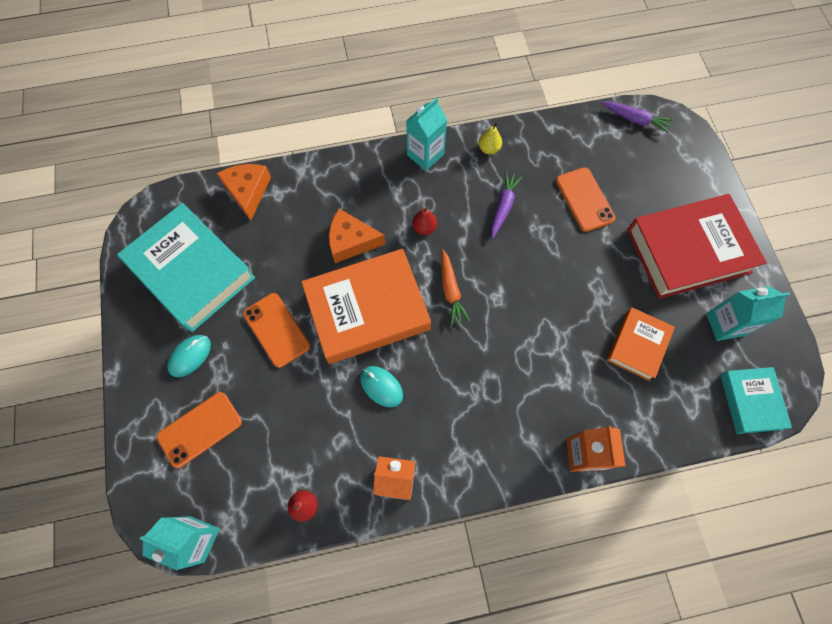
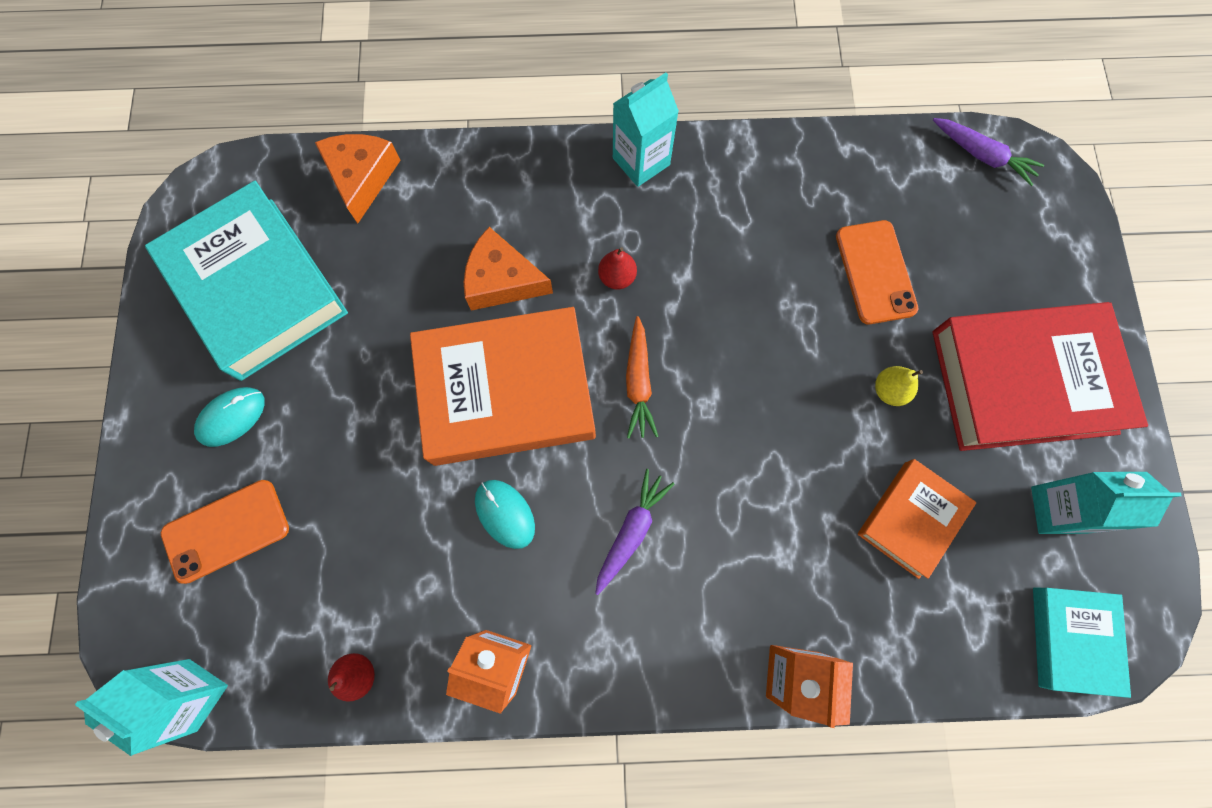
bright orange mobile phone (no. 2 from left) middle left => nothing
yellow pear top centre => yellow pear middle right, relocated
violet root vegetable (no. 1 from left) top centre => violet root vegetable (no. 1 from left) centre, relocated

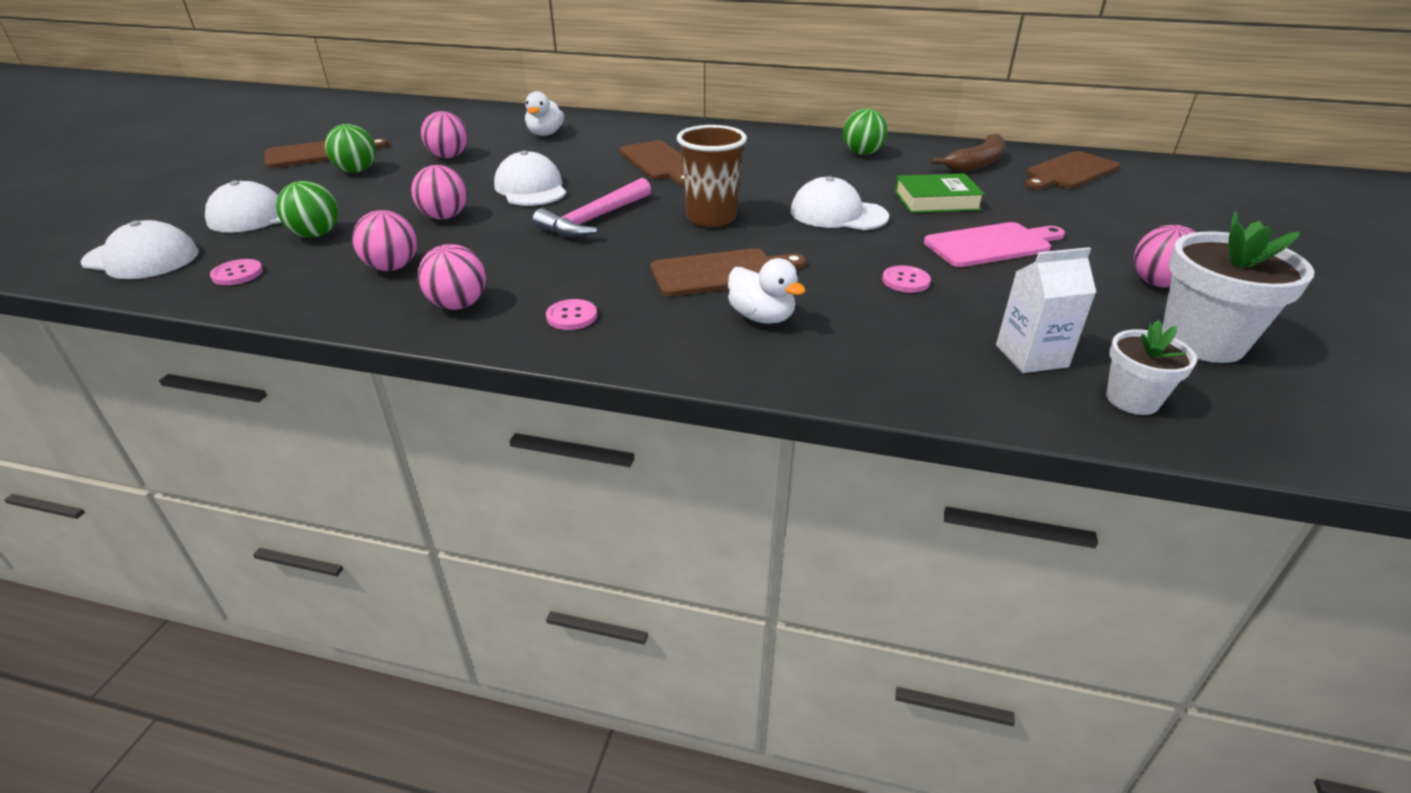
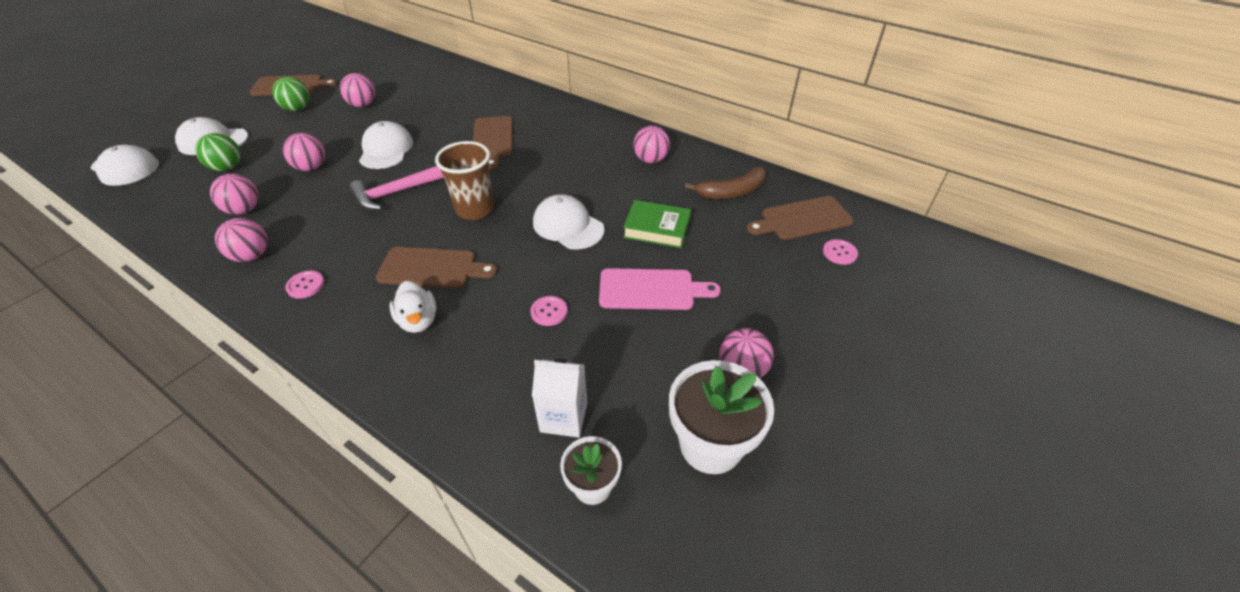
pink button (no. 1 from left in the first image) middle left => pink button (no. 3 from left) middle right, relocated
snow-white toy duck (no. 1 from left) top centre => nothing
green ball (no. 3 from left) top centre => pink ball (no. 5 from left) top centre

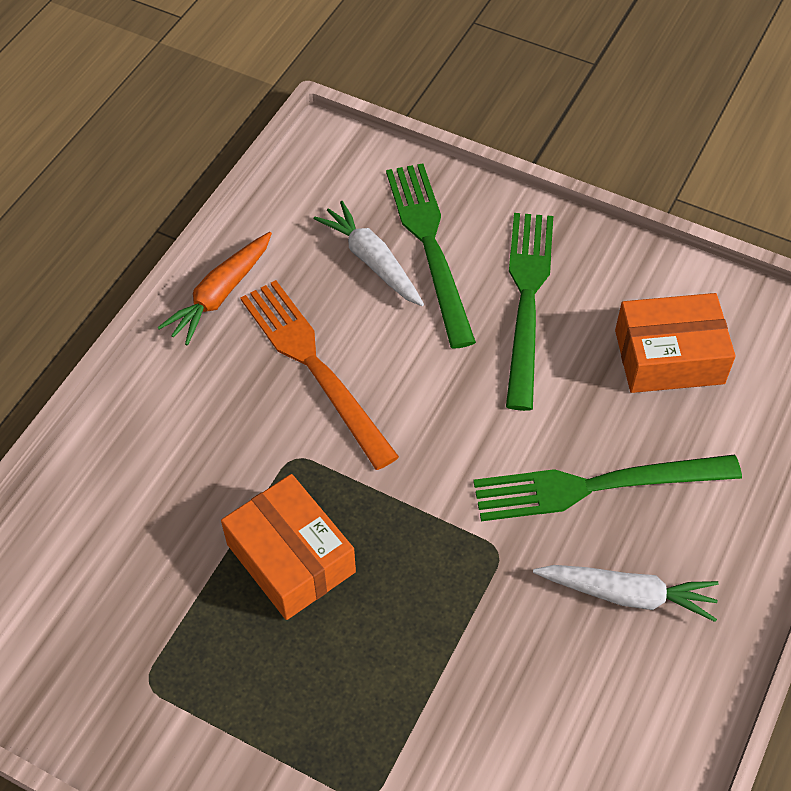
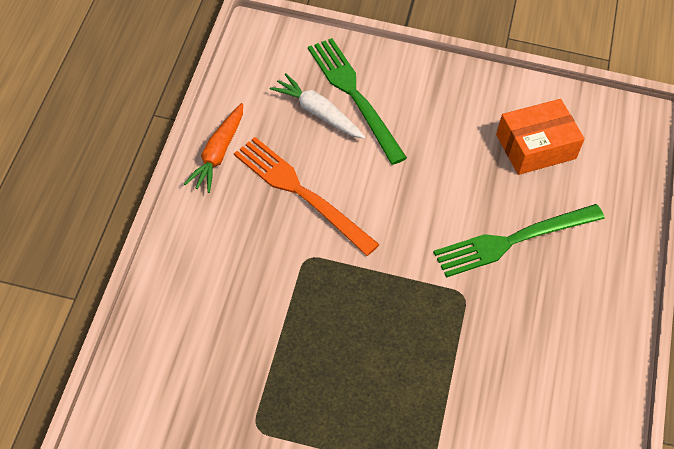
bright orange parcel (no. 1 from left) bottom centre => nothing
green table fork (no. 2 from left) middle right => nothing
snow-white root vegetable (no. 2 from left) bottom right => nothing

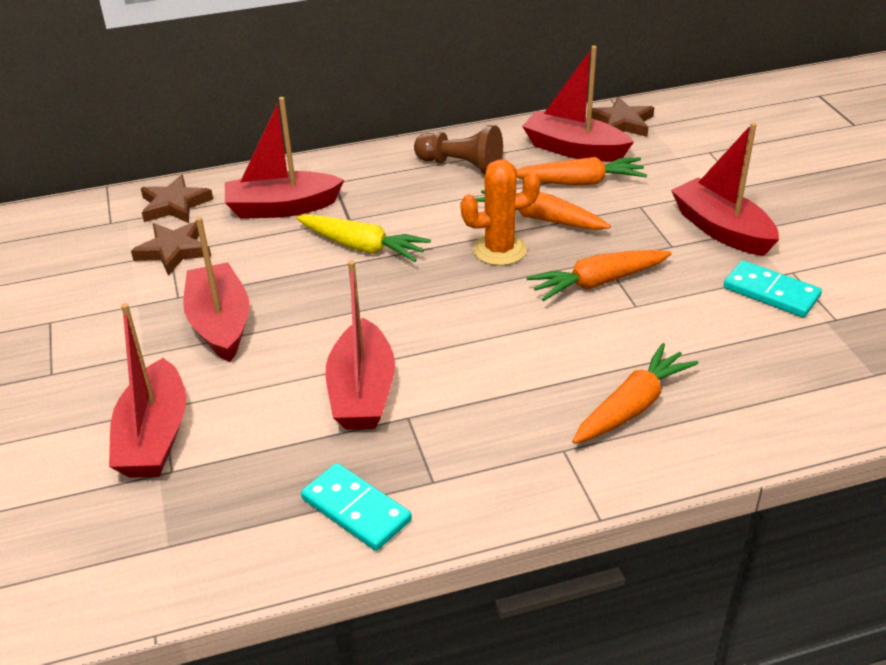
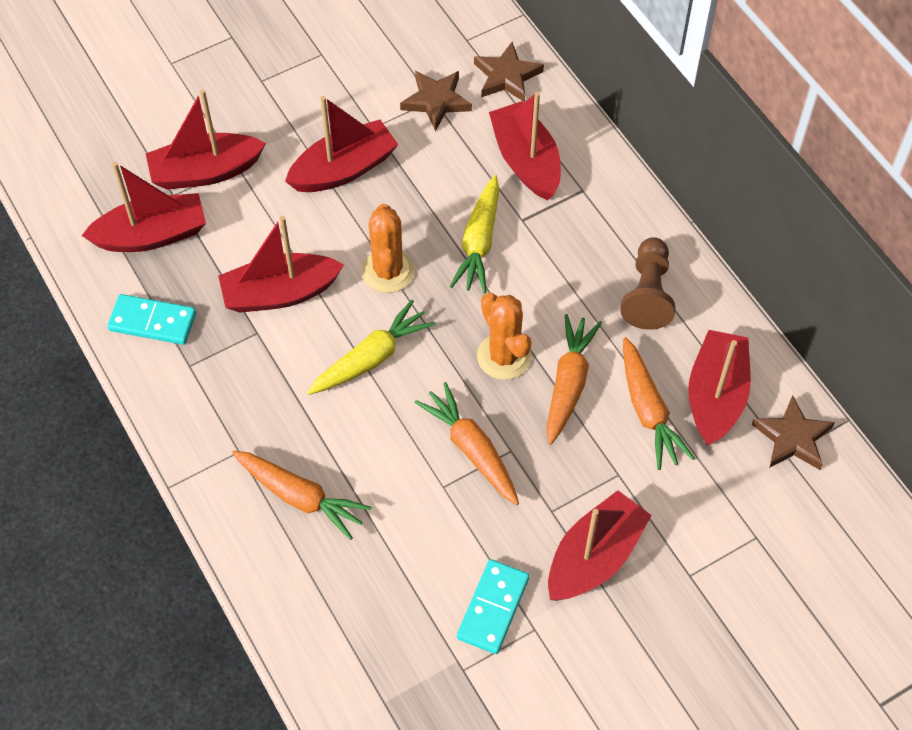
teal domino tile (no. 1 from left) bottom centre => teal domino tile (no. 1 from left) middle left, 75 degrees clockwise
nothing => scarlet boat (no. 1 from left) top left
nothing => yellow root vegetable (no. 1 from left) centre
nothing => bright orange saguaro cactus (no. 1 from left) centre

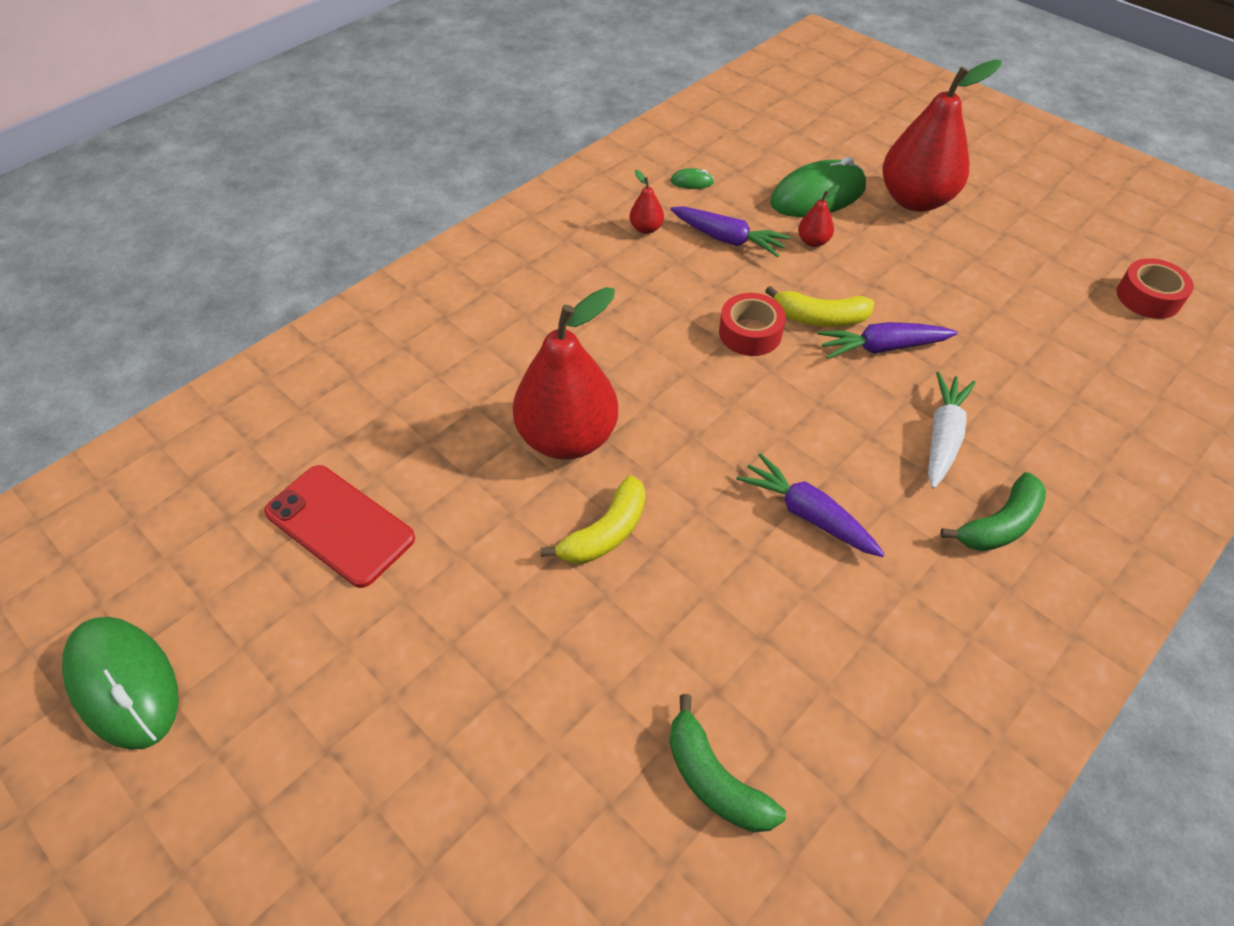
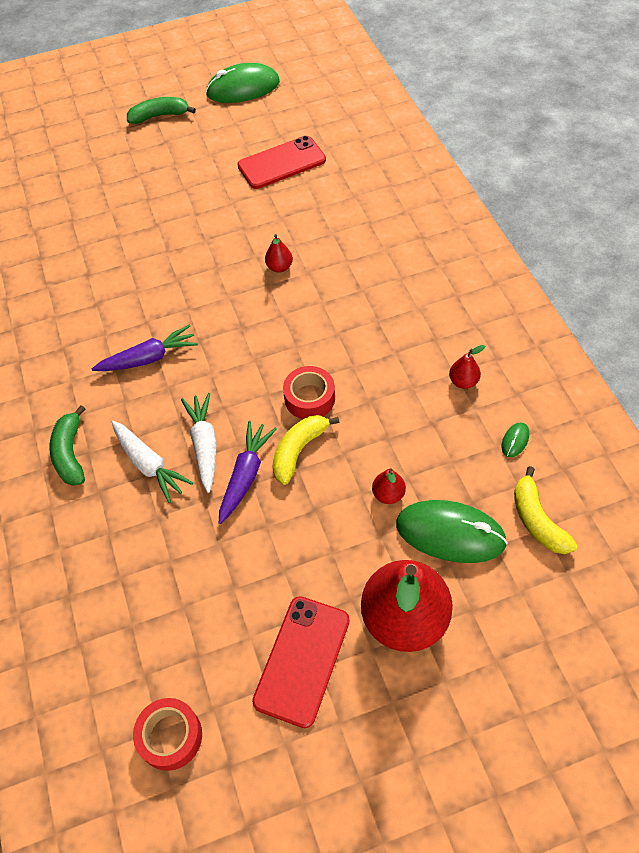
scarlet pear (no. 1 from left) centre => scarlet pear (no. 1 from left) top centre, x0.41
yellow banana (no. 1 from left in the first image) centre => yellow banana (no. 2 from left) middle right, relocated
green banana (no. 1 from left in the first image) bottom centre => green banana (no. 2 from left) top left, relocated
violet root vegetable (no. 1 from left) top centre => nothing
green mouse (no. 3 from left in the first image) top centre => green mouse (no. 2 from left) middle right, 75 degrees counterclockwise
nothing => snow-white root vegetable (no. 2 from left) middle left
nothing => scarlet mobile phone (no. 2 from left) bottom centre

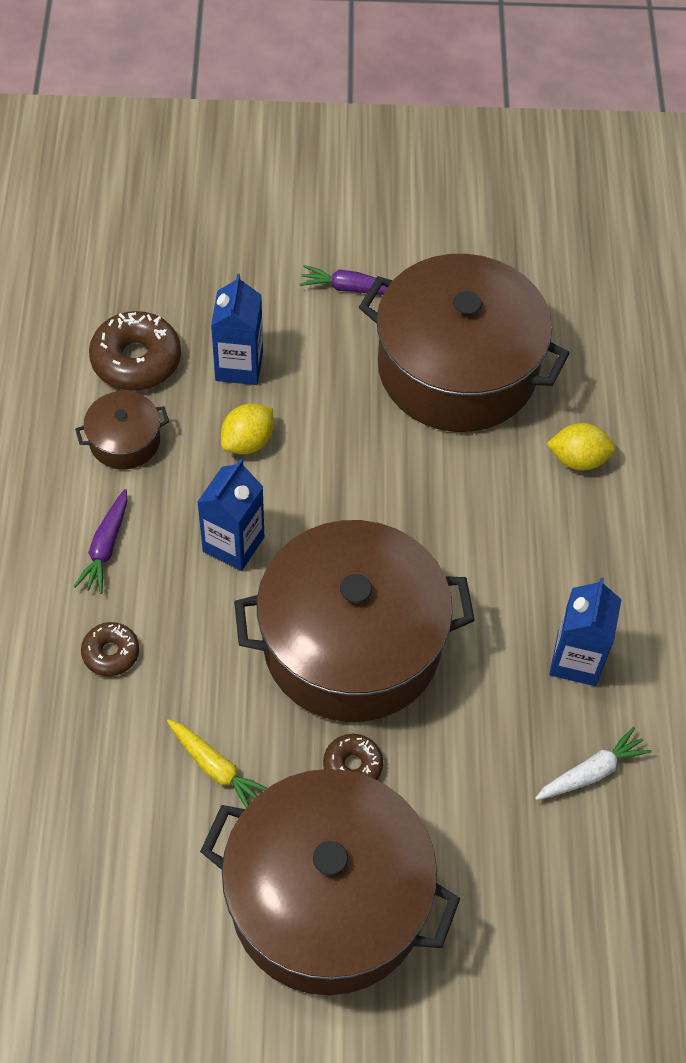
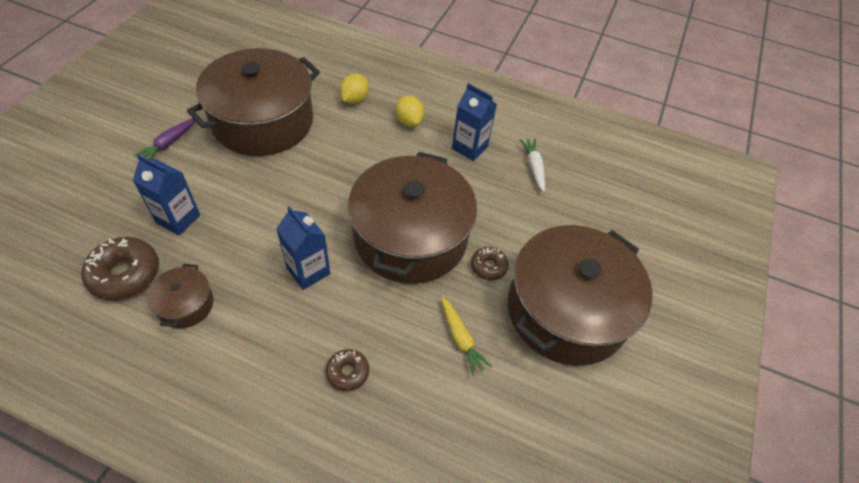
violet root vegetable (no. 1 from left) middle left => nothing
yellow root vegetable bottom left => yellow root vegetable bottom centre, 90 degrees clockwise
yellow lemon (no. 1 from left in the first image) centre => yellow lemon (no. 2 from left) top centre, relocated

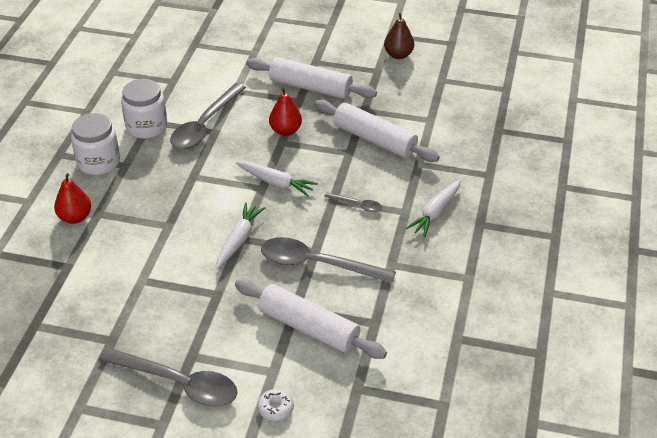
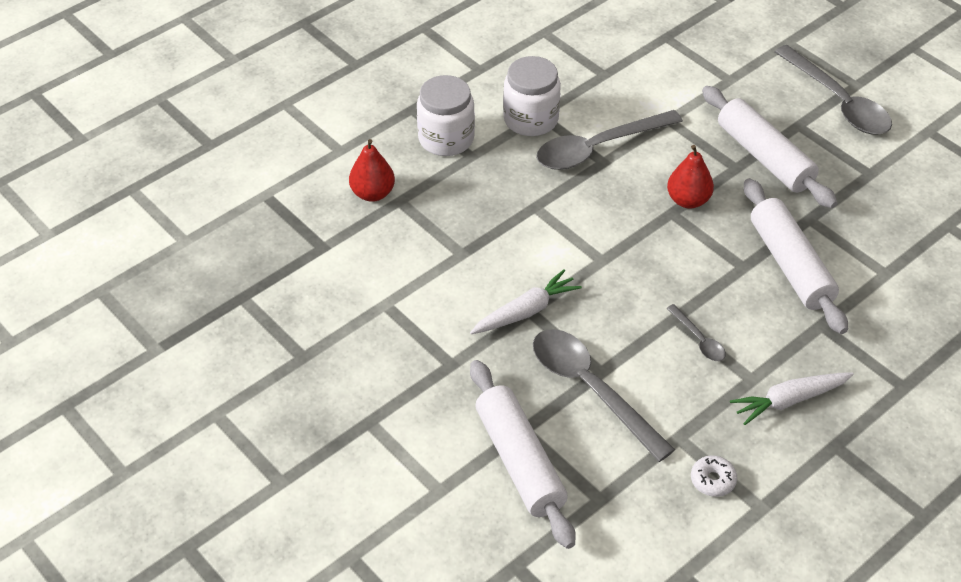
ash-grey tablespoon (no. 1 from left in the first image) bottom left => ash-grey tablespoon (no. 4 from left) top right, relocated
snow-white root vegetable (no. 2 from left) centre => nothing
snow-white donut bottom centre => snow-white donut bottom right, relocated
brown pear top centre => nothing

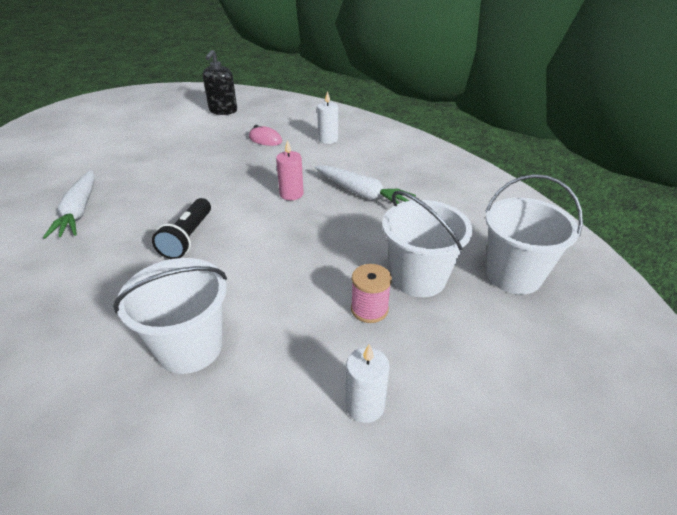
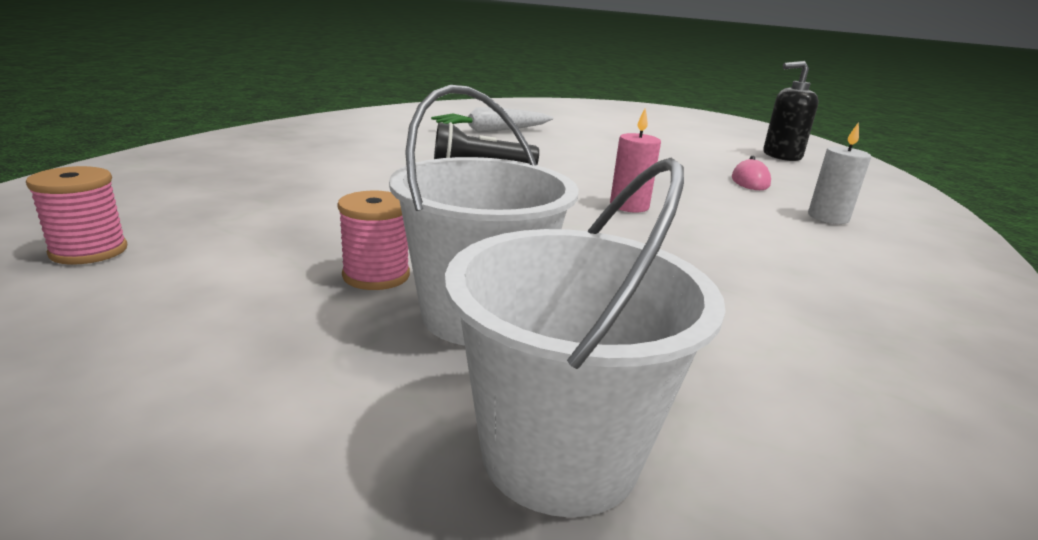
snow-white bucket (no. 1 from left) middle left => nothing
snow-white root vegetable (no. 2 from left) centre => nothing
snow-white candle (no. 2 from left) bottom centre => nothing
nothing => pink spool (no. 1 from left) middle left

